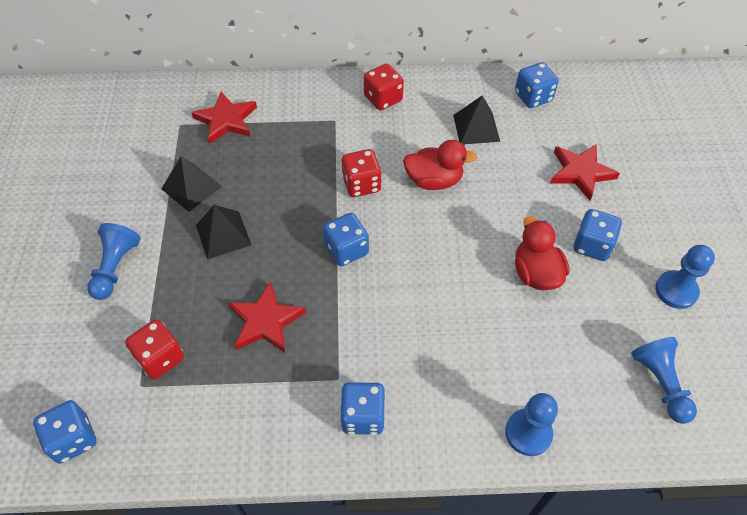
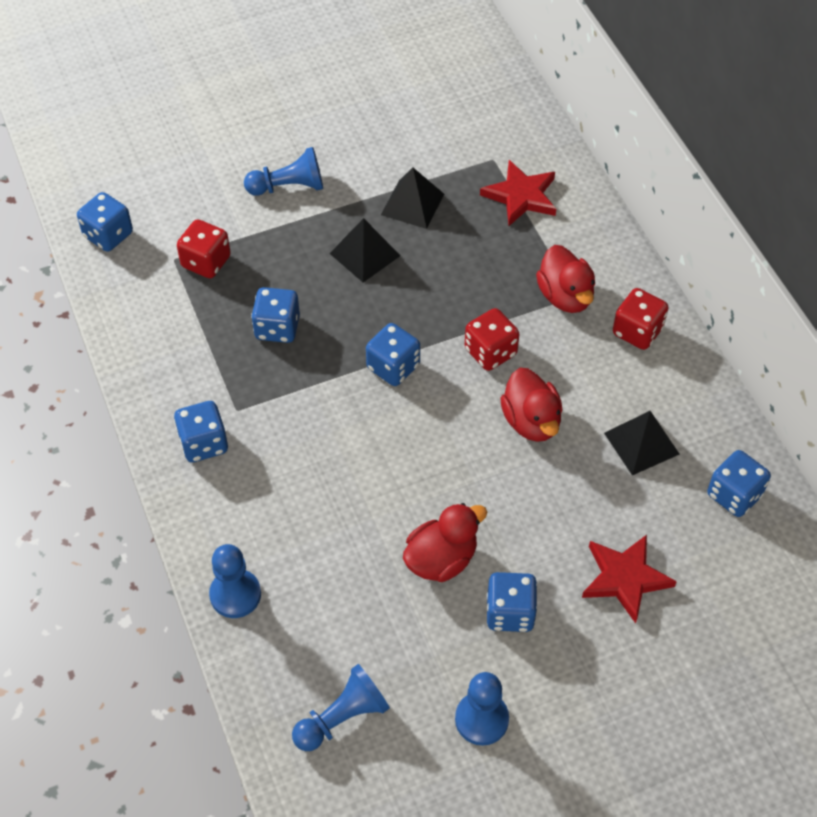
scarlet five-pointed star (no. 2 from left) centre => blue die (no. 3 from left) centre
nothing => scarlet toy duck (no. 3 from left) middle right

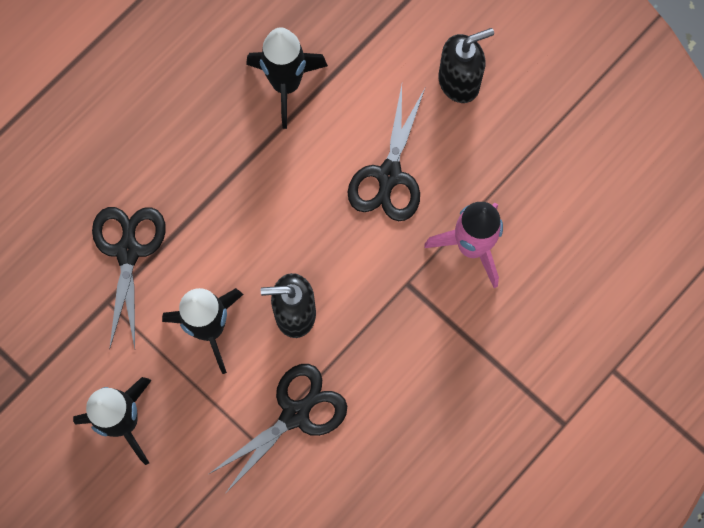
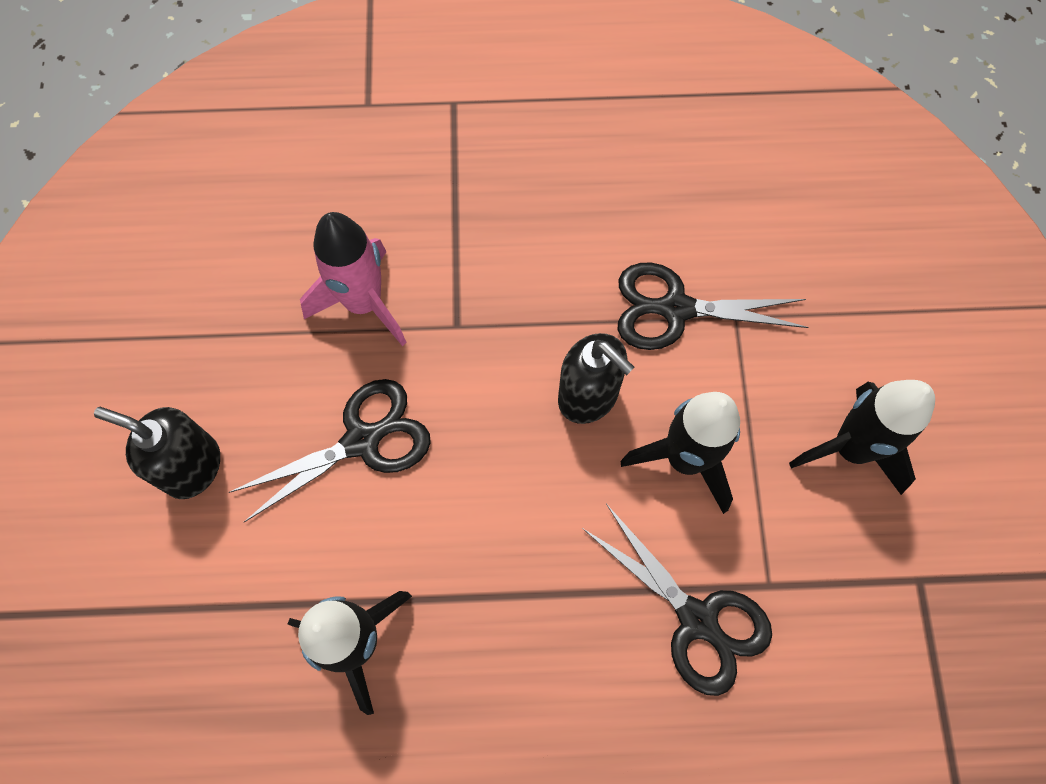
jet-black pair of scissors (no. 1 from left in the first image) middle left => jet-black pair of scissors (no. 2 from left) bottom centre, 90 degrees counterclockwise

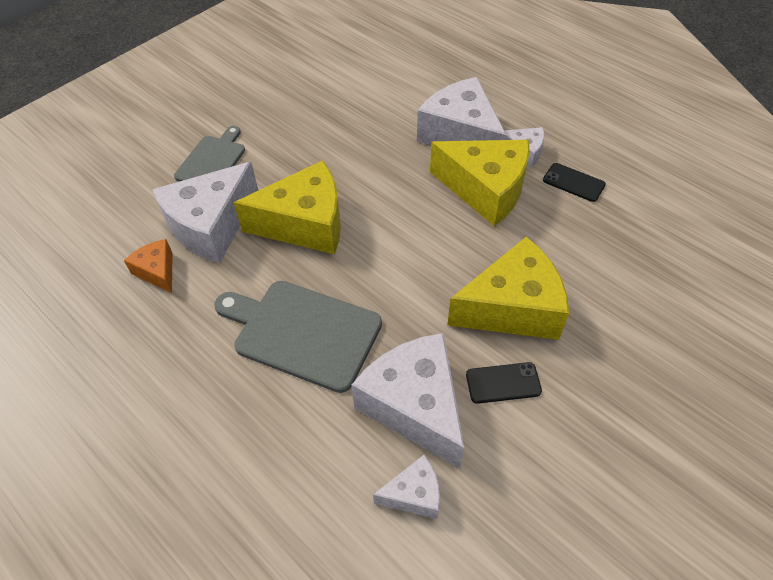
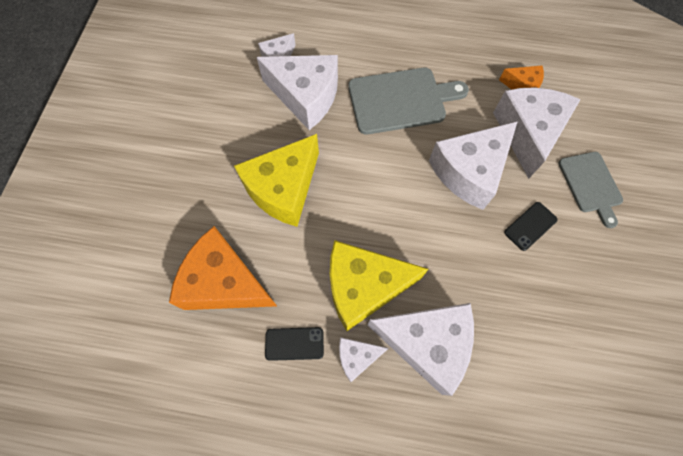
yellow cheese (no. 1 from left) centre => snow-white cheese (no. 5 from left) middle right
jet-black mobile phone (no. 1 from left in the first image) centre => jet-black mobile phone (no. 2 from left) middle right, relocated
nothing => bright orange cheese (no. 1 from left) middle left

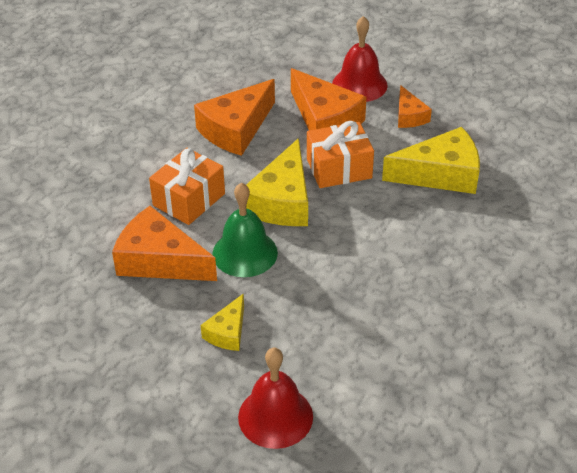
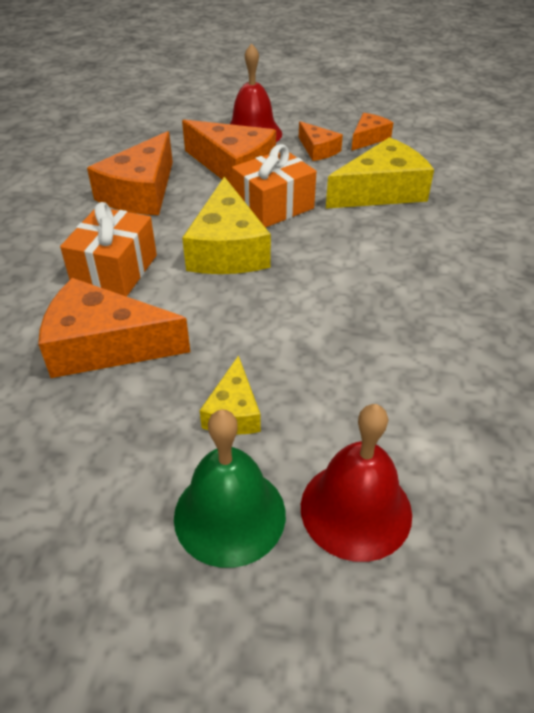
green bell centre => green bell bottom centre, relocated
nothing => bright orange cheese (no. 5 from left) top right

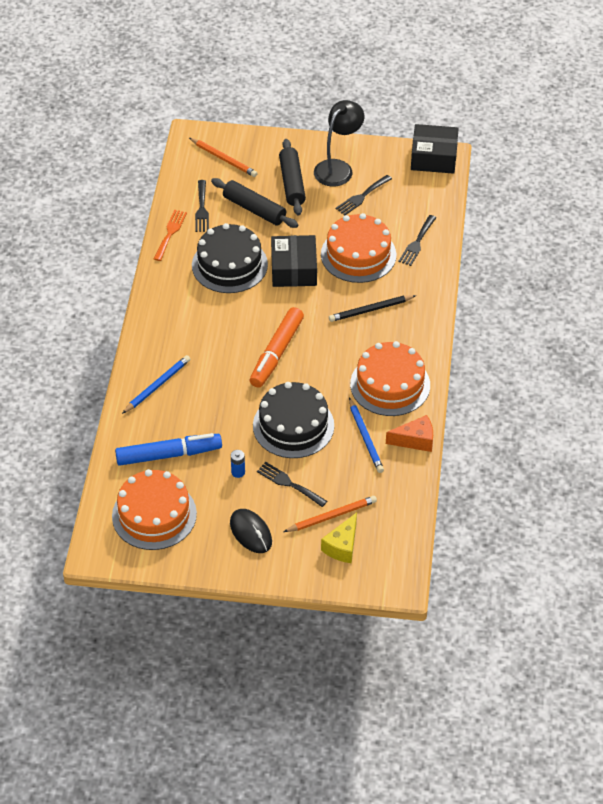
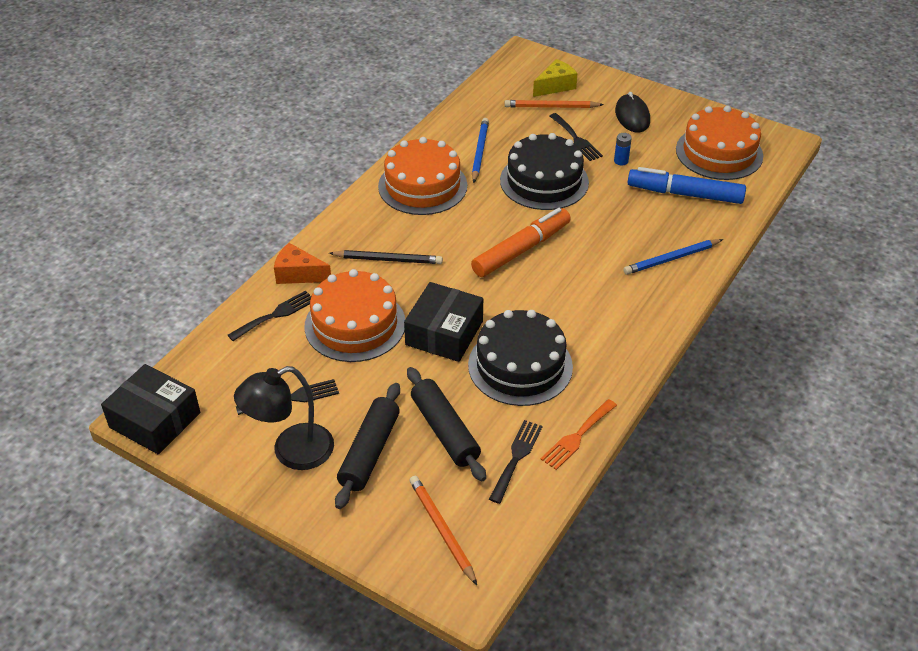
bright orange cheese middle right => bright orange cheese middle left, relocated

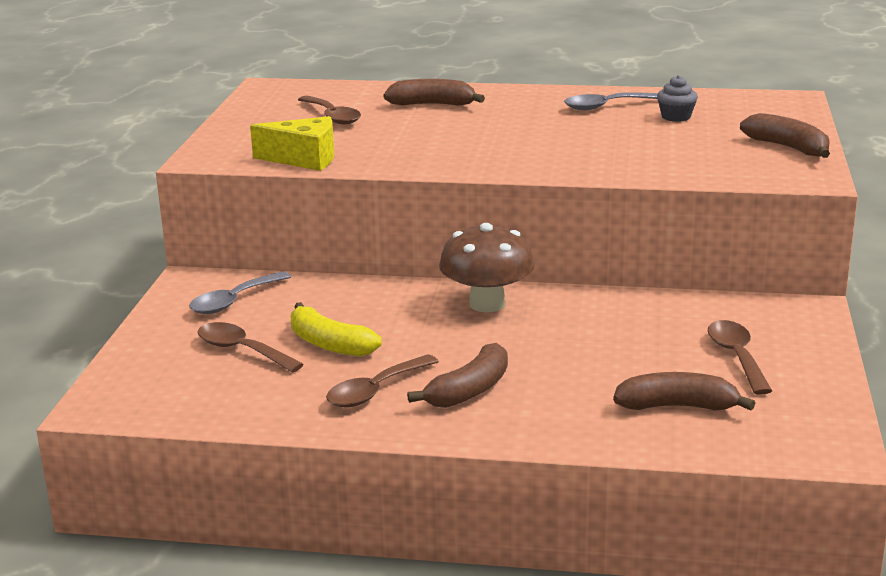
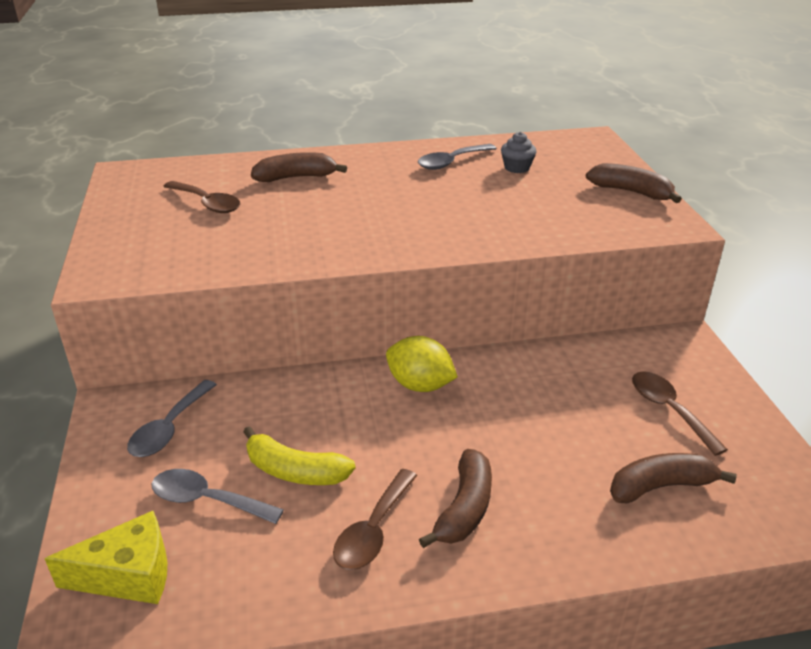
brown tablespoon (no. 1 from left) middle left => ash-grey tablespoon (no. 2 from left) bottom left
yellow cheese top left => yellow cheese bottom left, relocated
brown fungus centre => yellow lemon centre

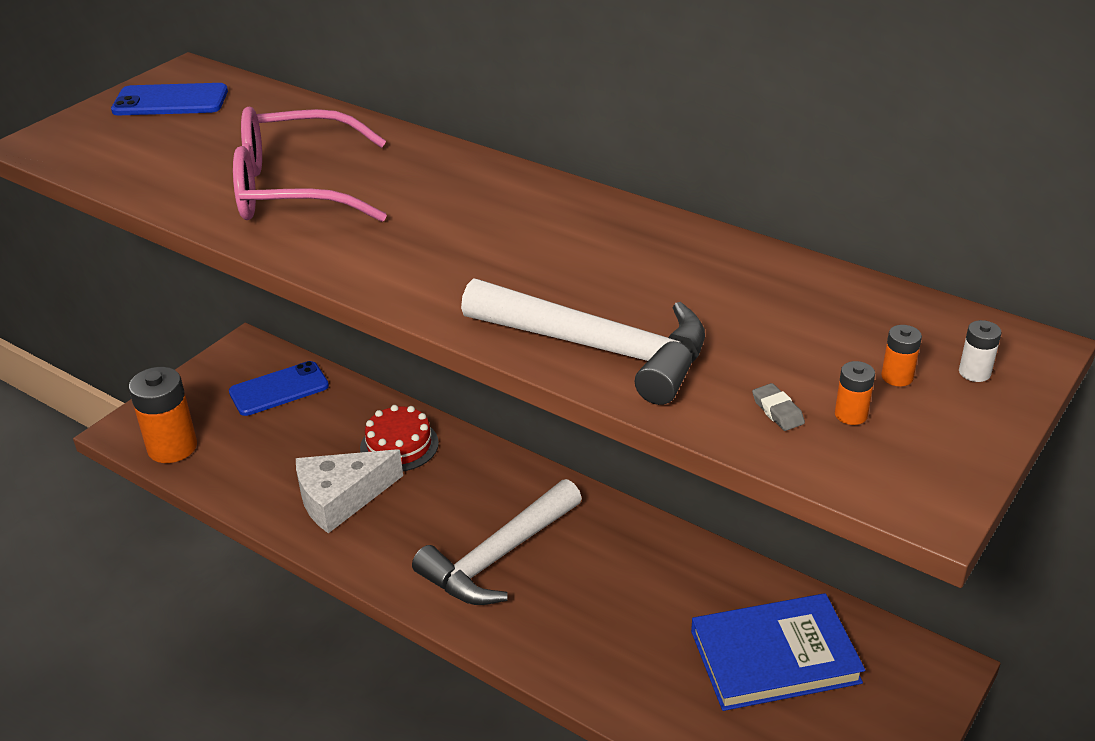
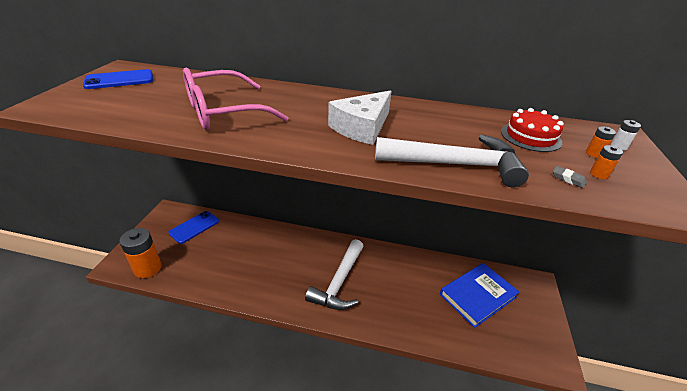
snow-white cheese middle left => snow-white cheese top centre, relocated
scarlet layer cake centre => scarlet layer cake top right, relocated

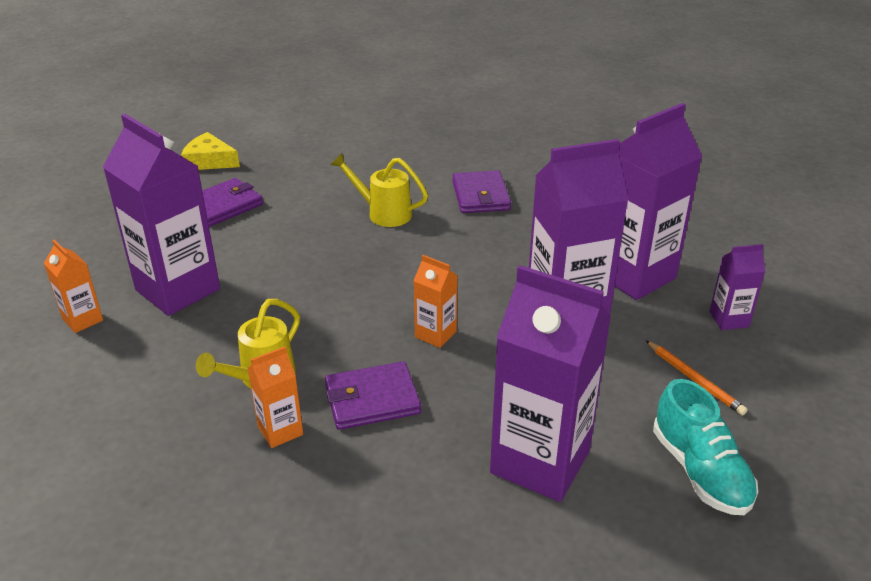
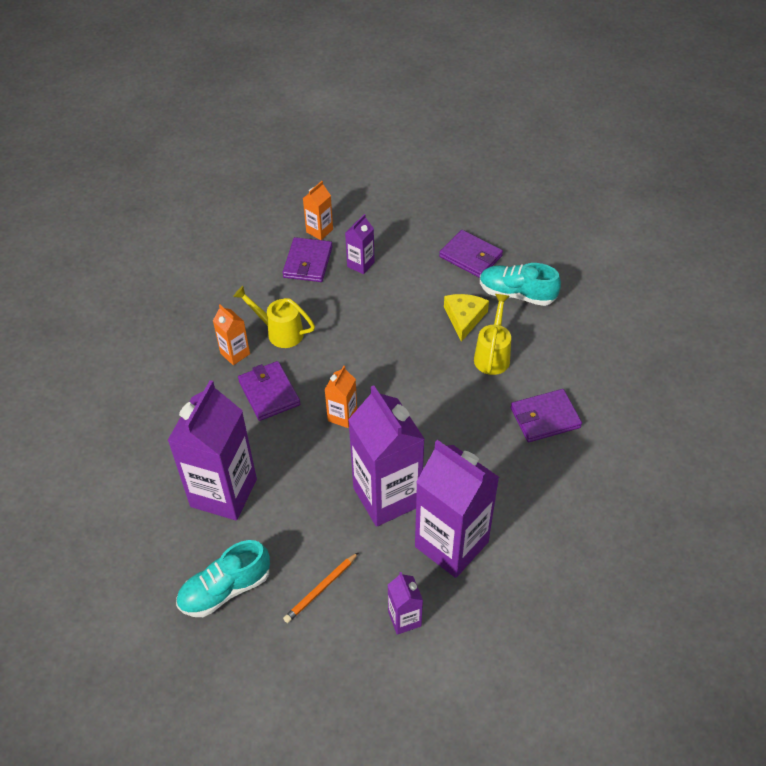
violet juice carton (no. 1 from left in the first image) middle left => violet juice carton (no. 2 from left) top centre, x0.47
yellow cheese top left => yellow cheese centre, relocated
nothing => violet card wallet (no. 2 from left) centre
nothing => teal shoe (no. 2 from left) middle right

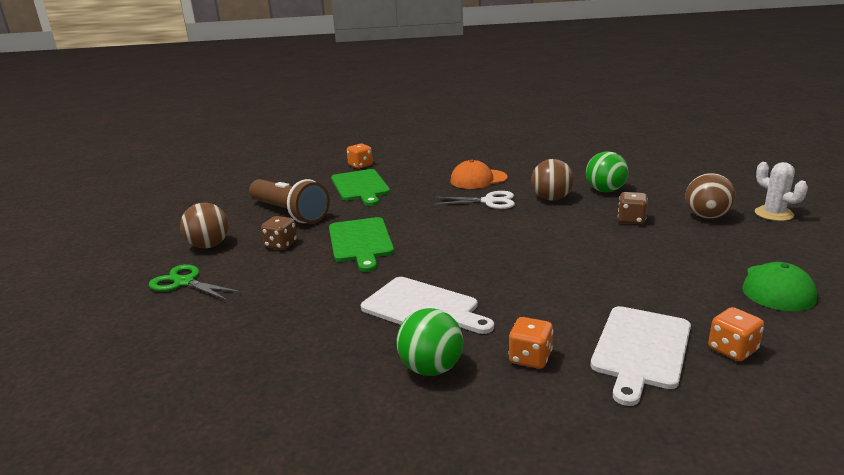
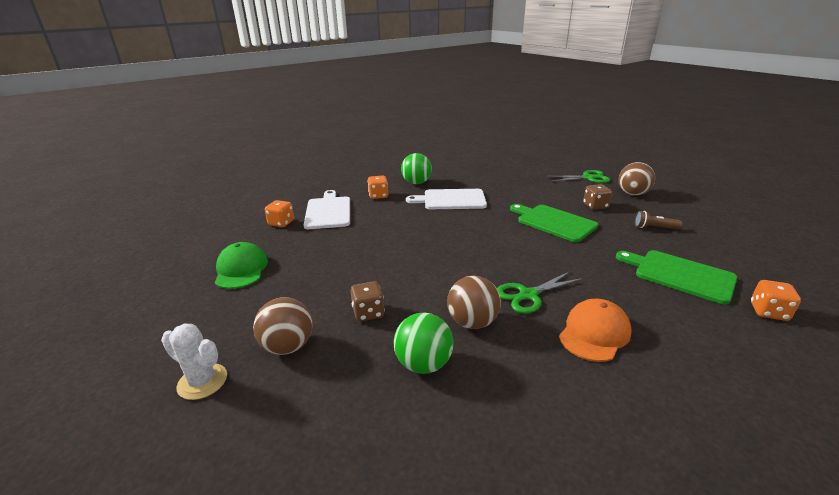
brown pocket torch centre => brown pocket torch middle right, x0.45
snow-white pair of scissors centre => green pair of scissors (no. 1 from left) centre

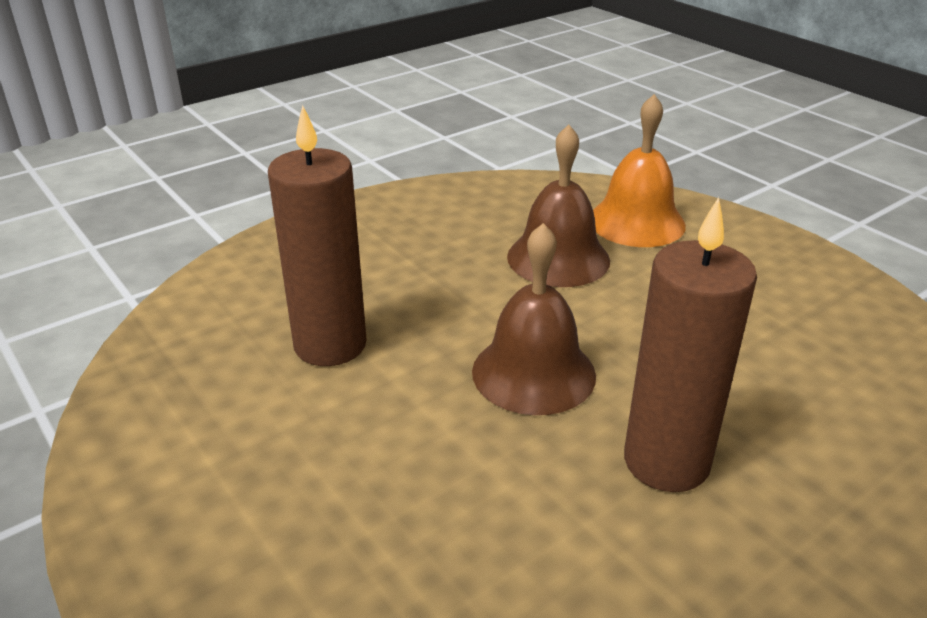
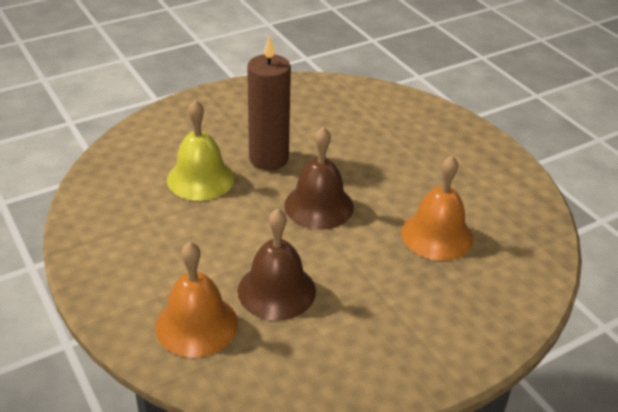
brown candle (no. 1 from left) centre => bright orange bell (no. 2 from left) middle right
nothing => yellow bell middle left

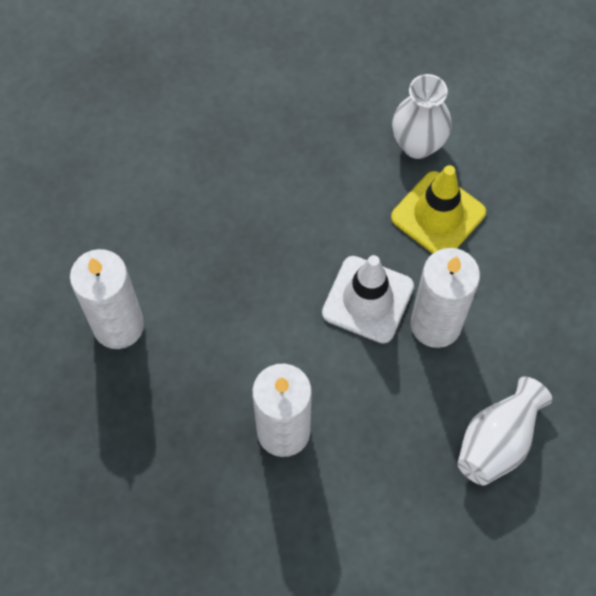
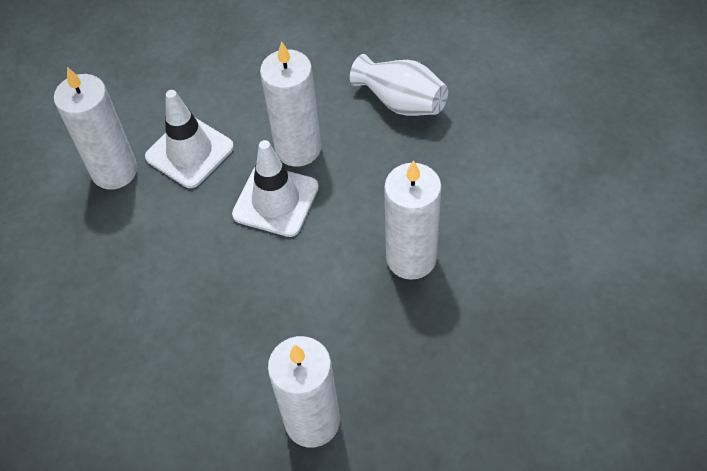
yellow road cone middle right => snow-white road cone (no. 1 from left) top left
snow-white flower vase (no. 1 from left) top right => snow-white candle (no. 1 from left) top left

